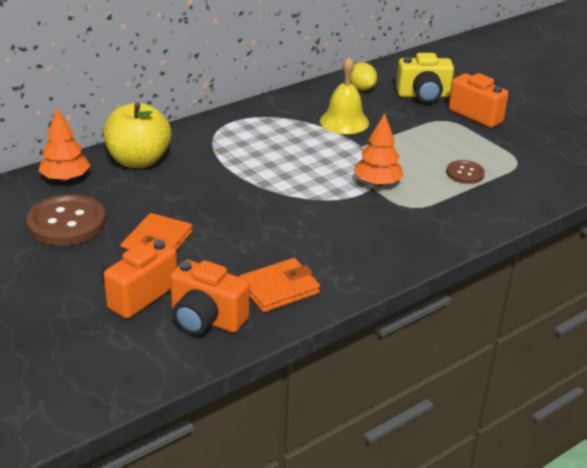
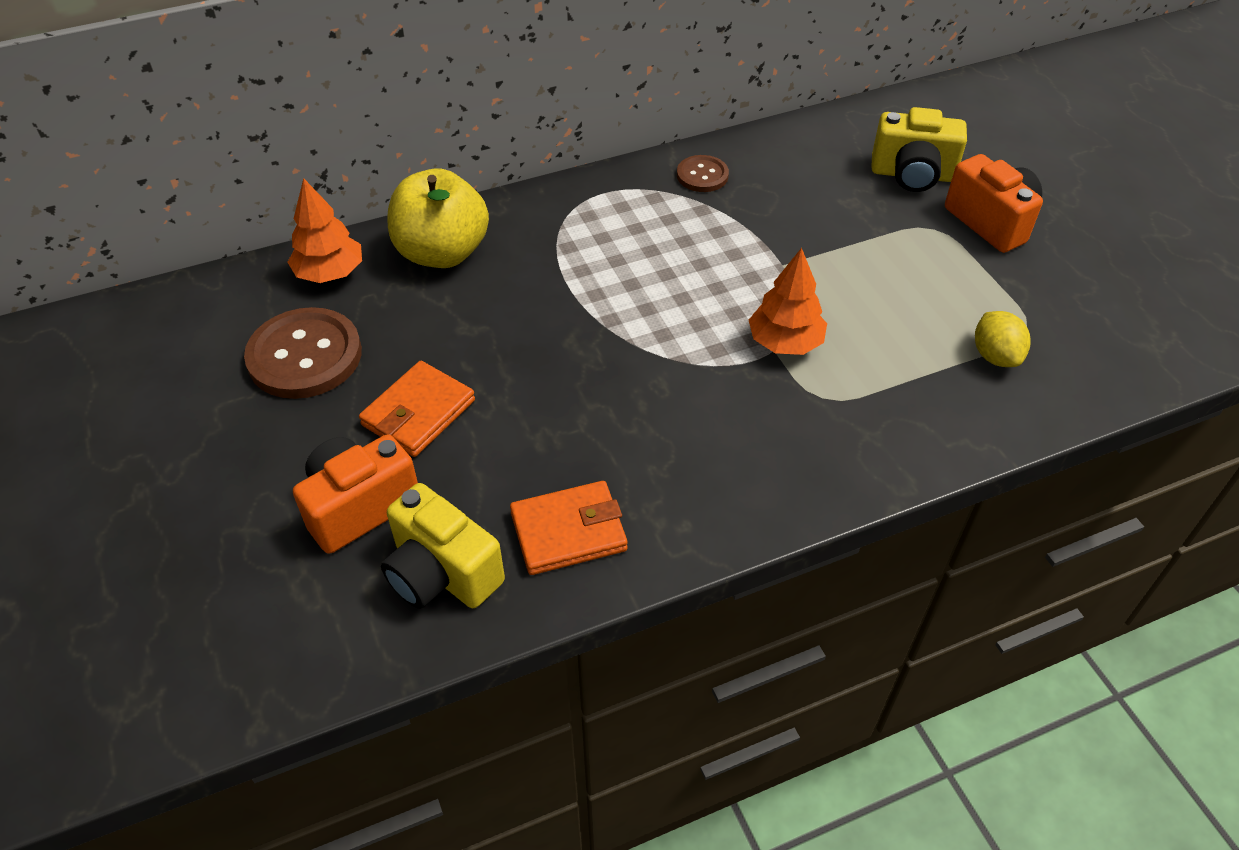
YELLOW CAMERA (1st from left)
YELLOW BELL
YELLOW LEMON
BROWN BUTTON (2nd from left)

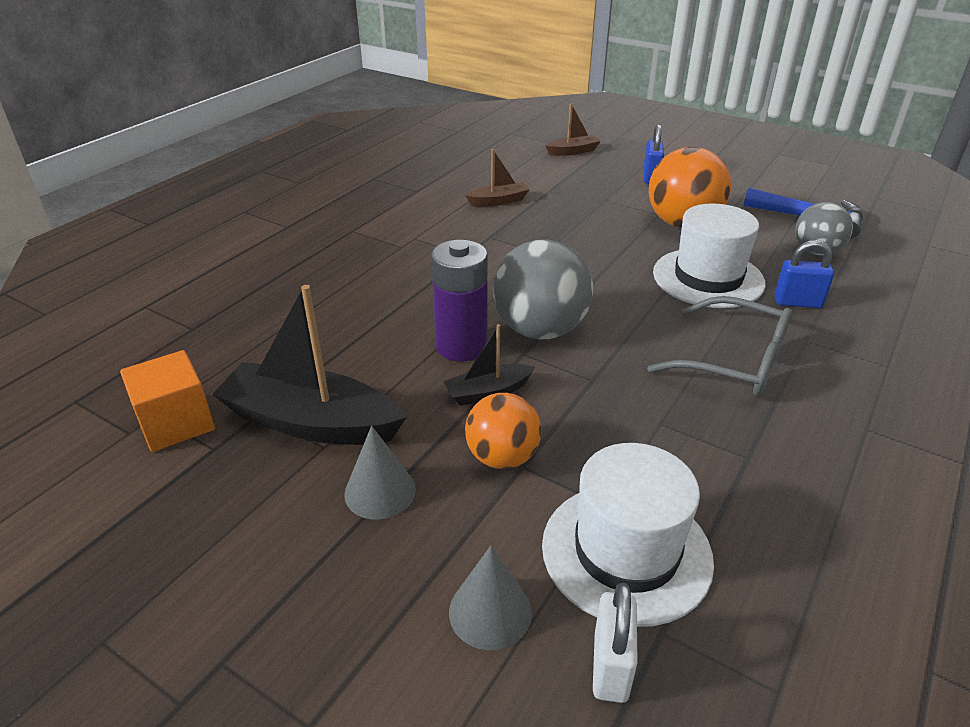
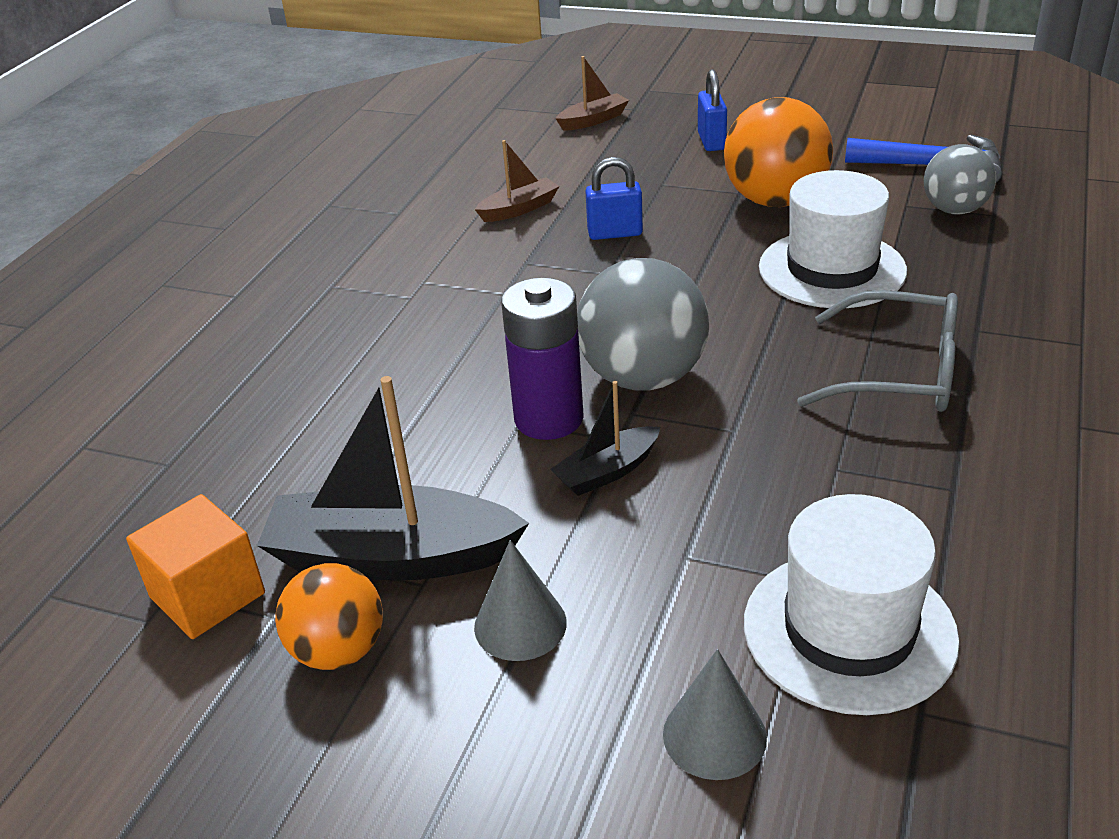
ORANGE BALL (1st from left)
WHITE PADLOCK
BLUE PADLOCK (1st from left)

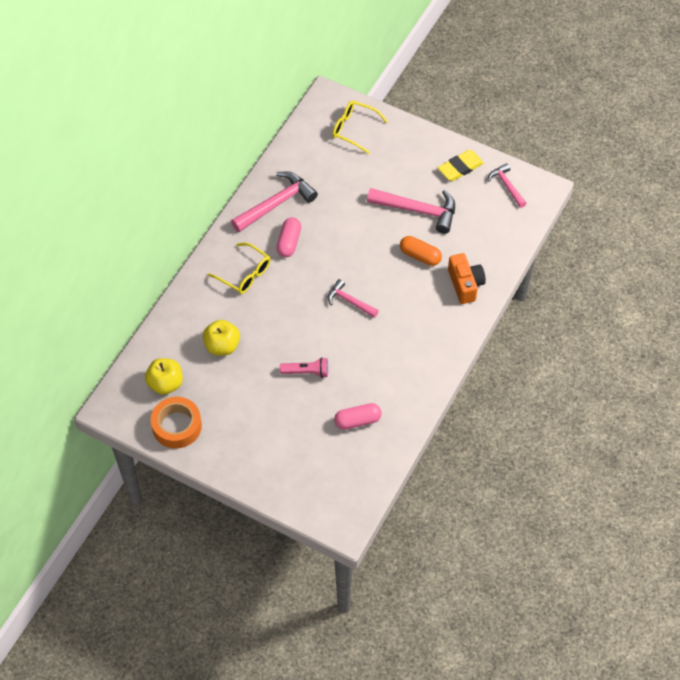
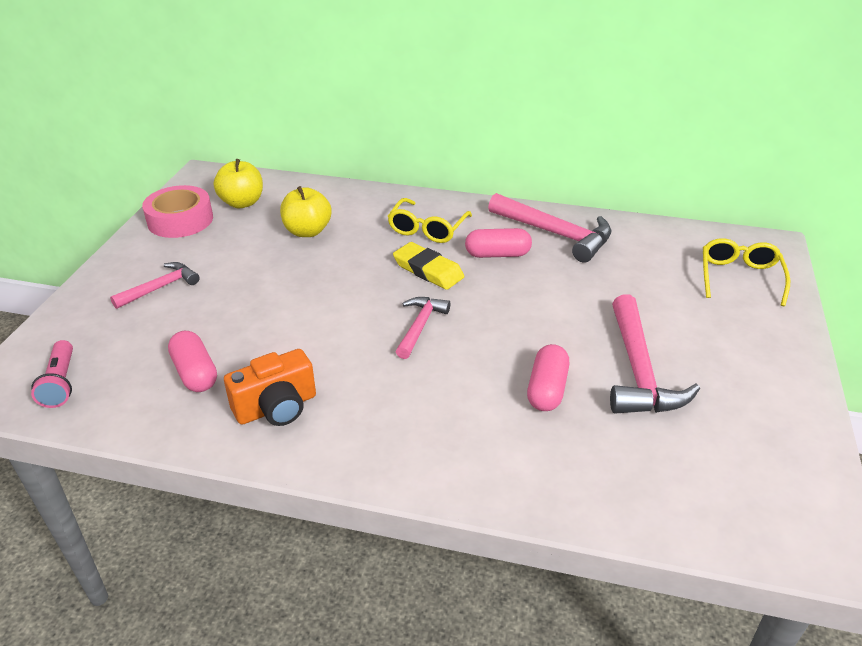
PINK TAPE
PINK FLASHLIGHT
PINK CAPSULE (3rd from left)
YELLOW ERASER
ORANGE CAMERA
PINK HAMMER (1st from left)

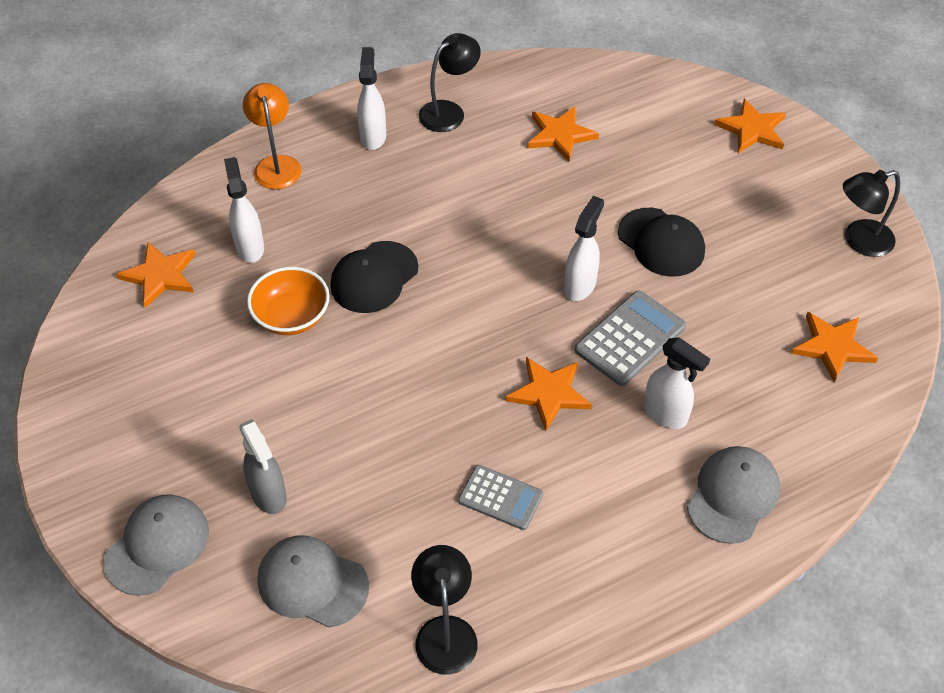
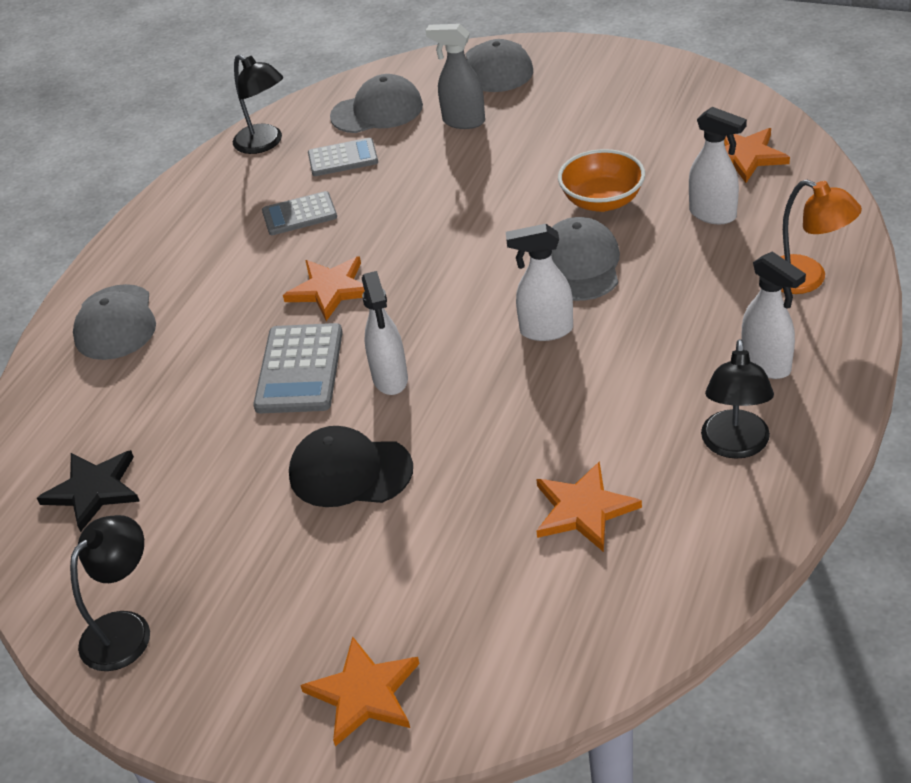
GREY CAP (4th from left)
WHITE SPRAY BOTTLE (2nd from left)
BLACK STAR
GREY CALCULATOR (3rd from left)

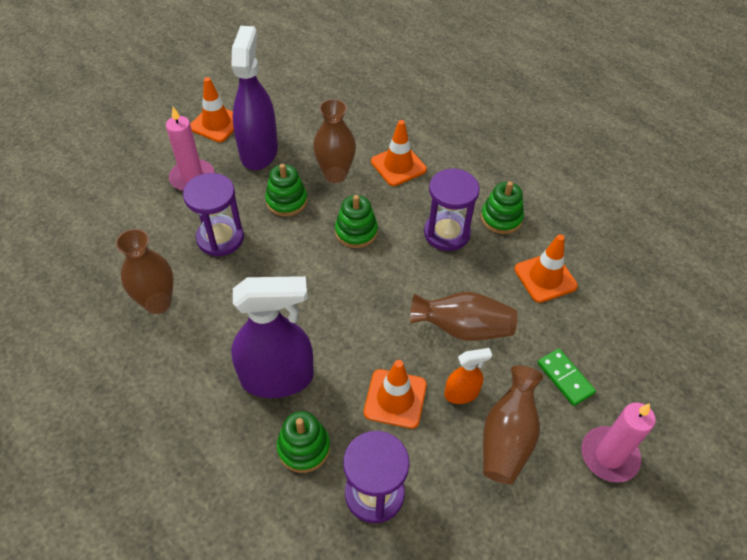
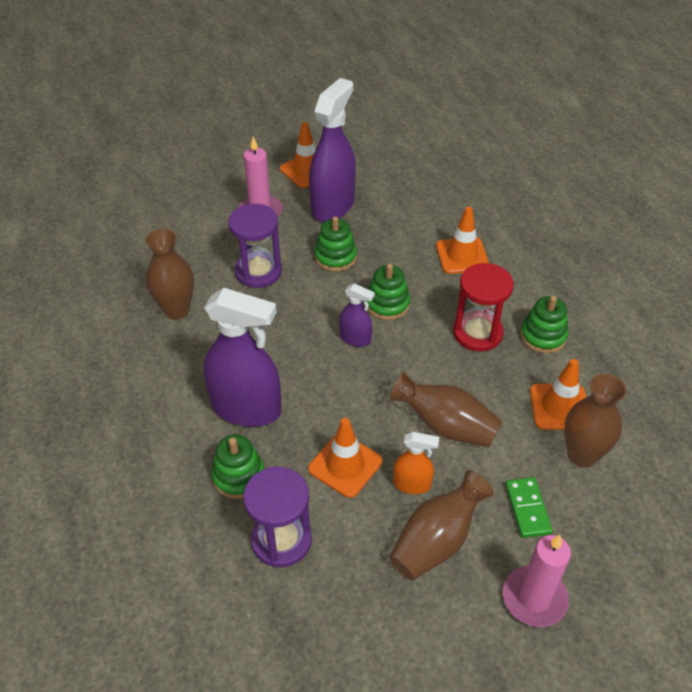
BROWN VASE (4th from left)
RED HOURGLASS
PURPLE SPRAY BOTTLE (3rd from left)

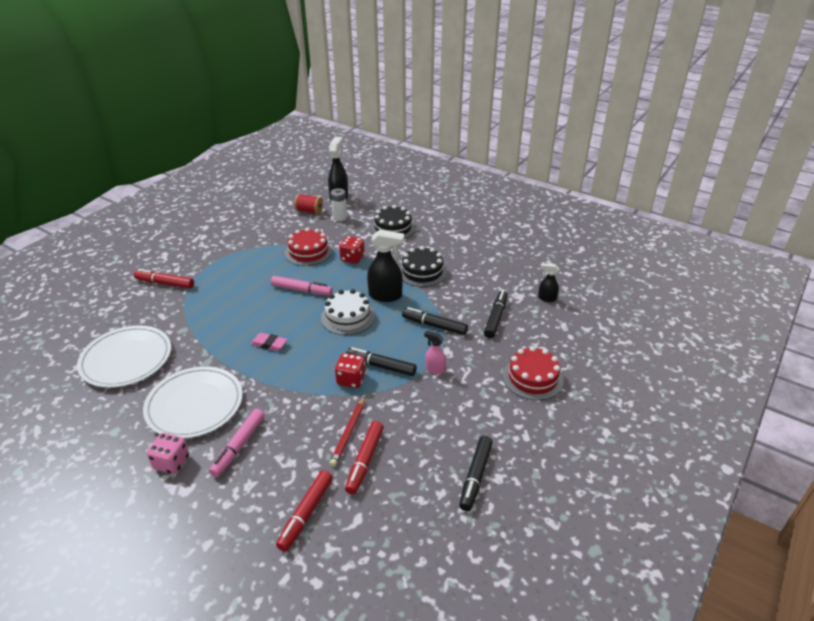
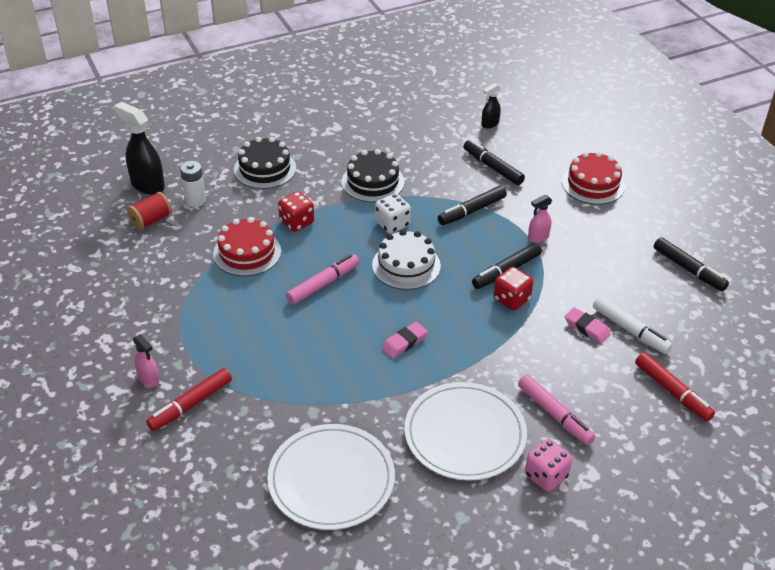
PINK ERASER (2nd from left)
WHITE MARKER
WHITE DICE
PINK SPRAY BOTTLE (1st from left)

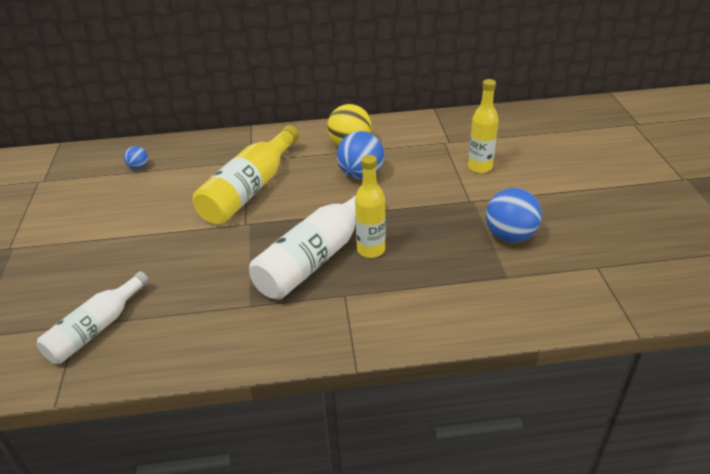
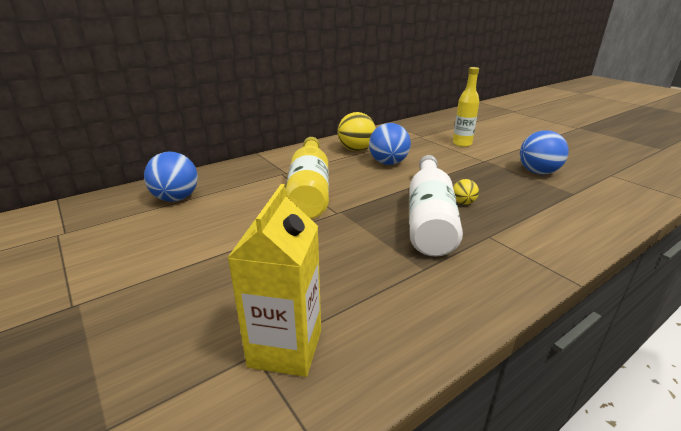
YELLOW CARTON
BLUE BALL (1st from left)
YELLOW BALL (2nd from left)

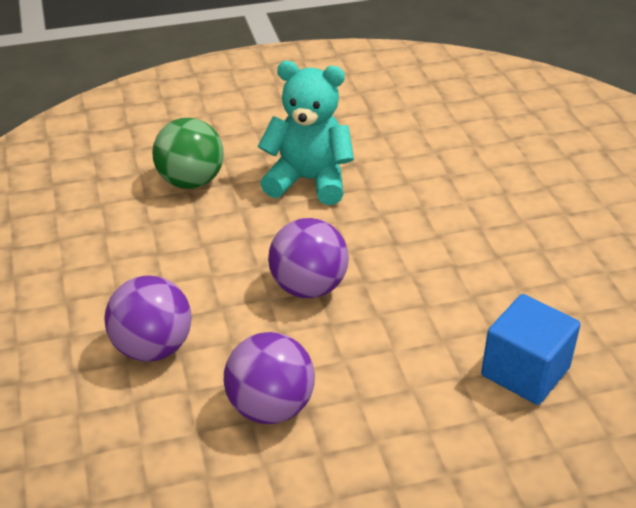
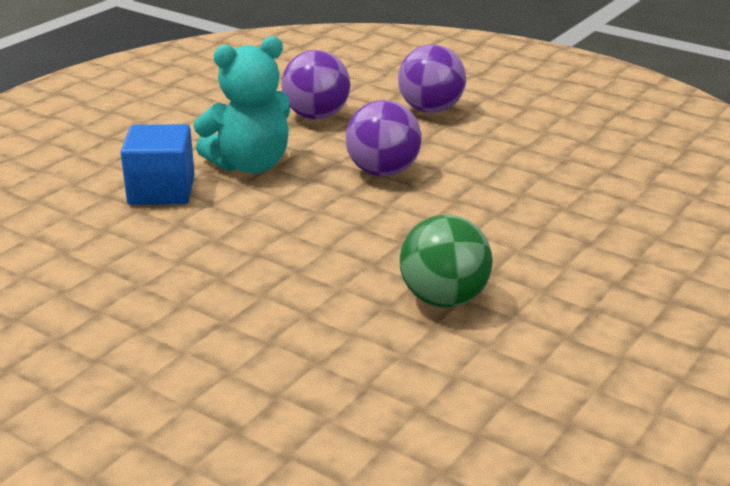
GREEN BALL
TURQUOISE TEDDY BEAR

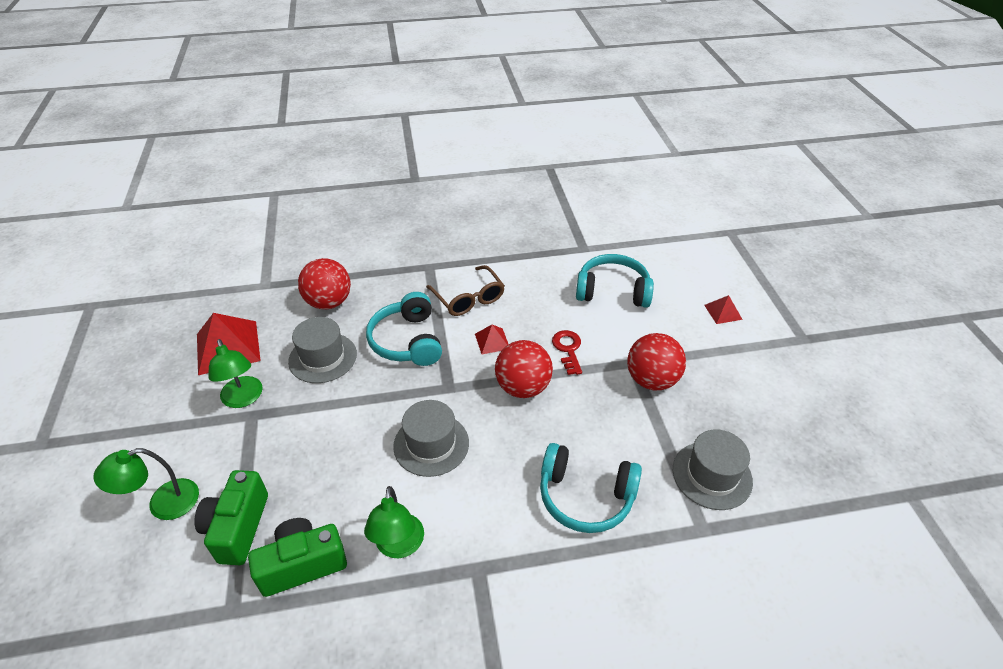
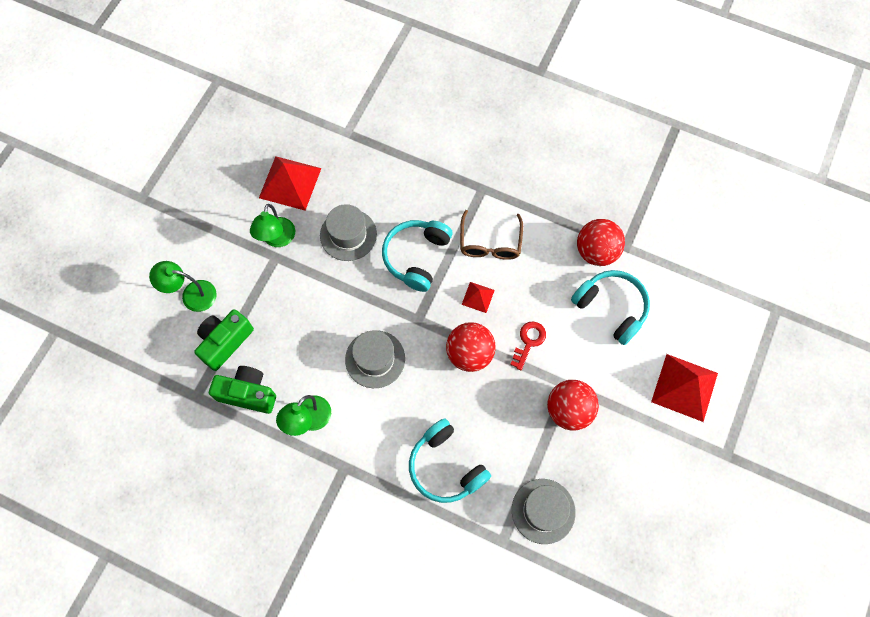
RED BALL (3rd from left)
RED PYRAMID (3rd from left)

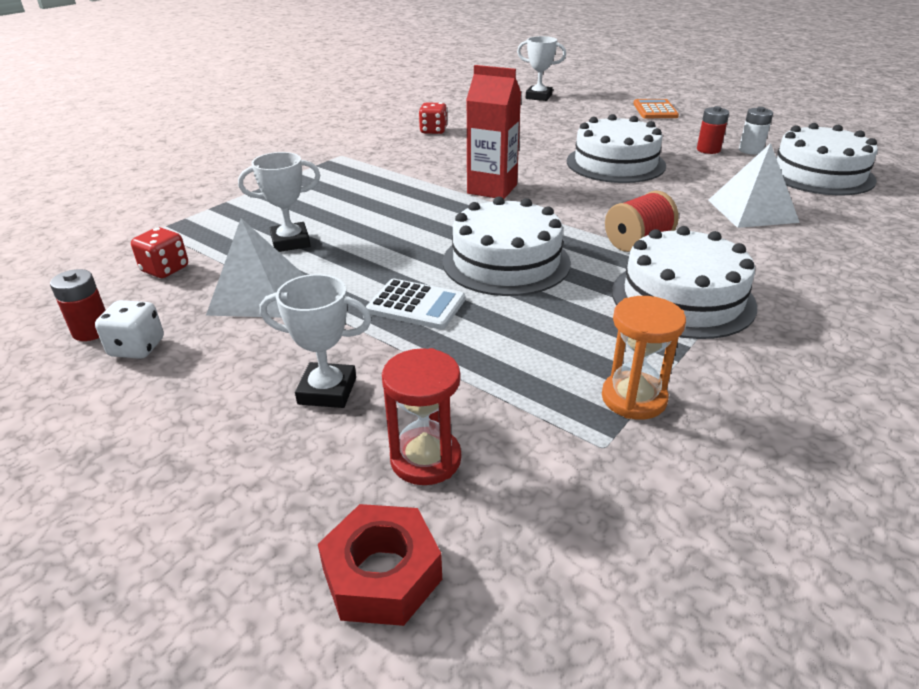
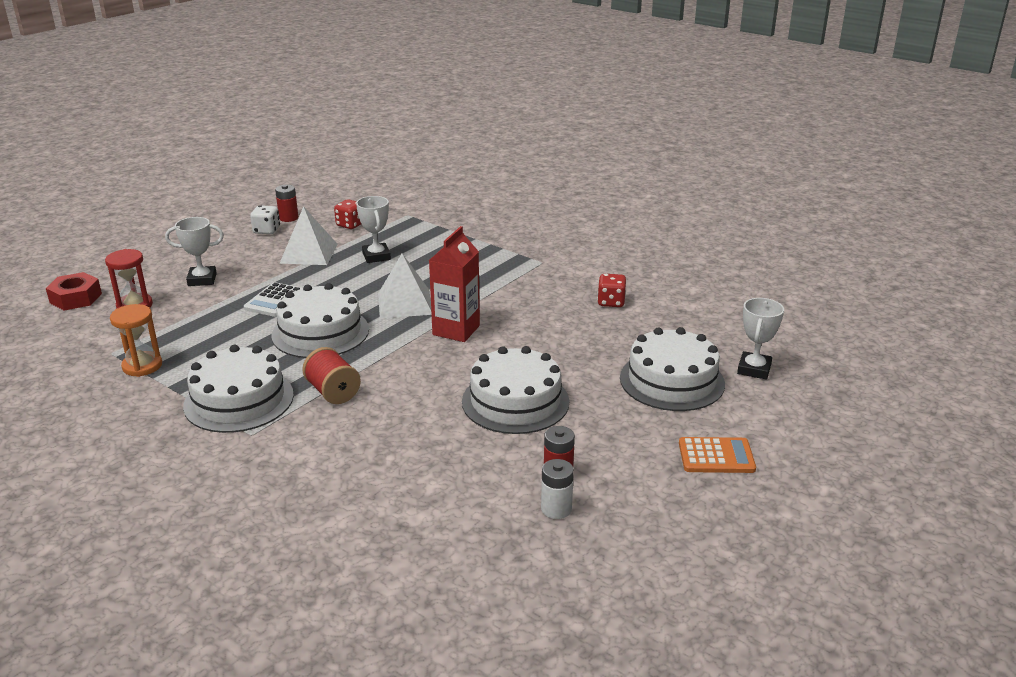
WHITE TROPHY (1st from left)
WHITE PYRAMID (2nd from left)
WHITE CAKE (4th from left)

